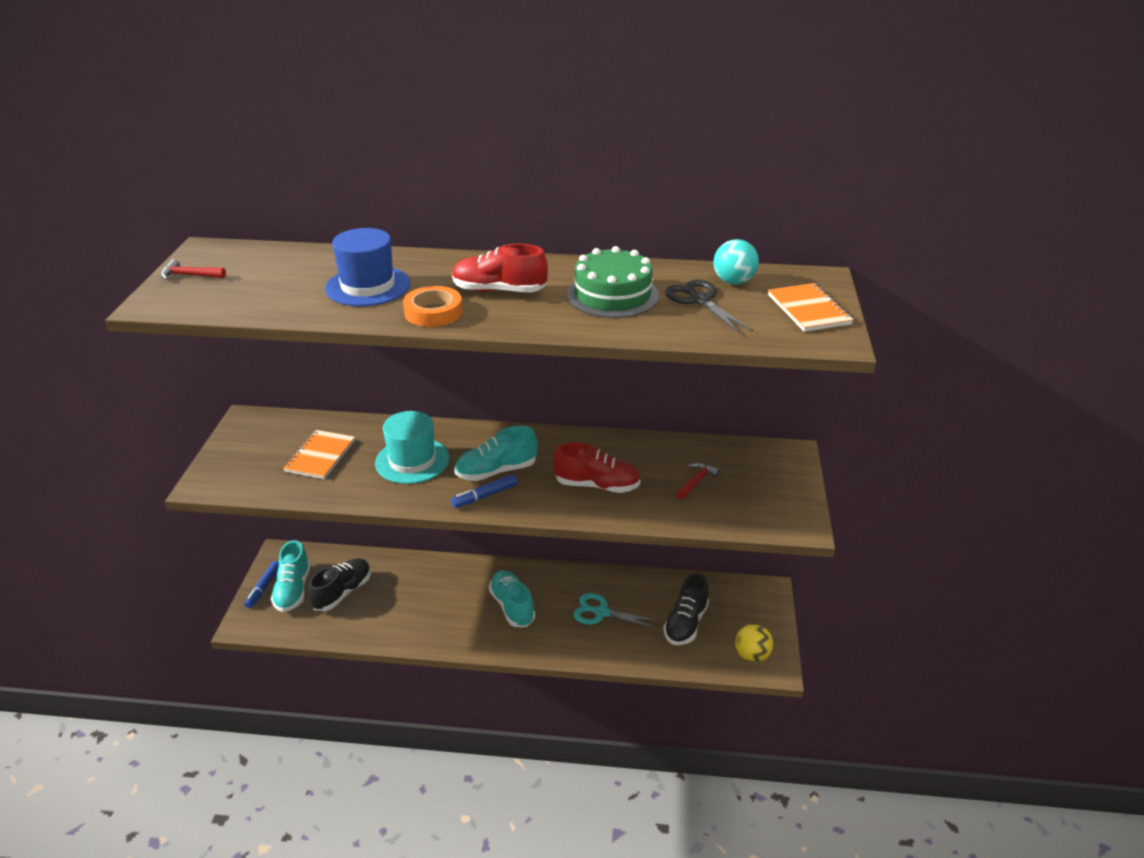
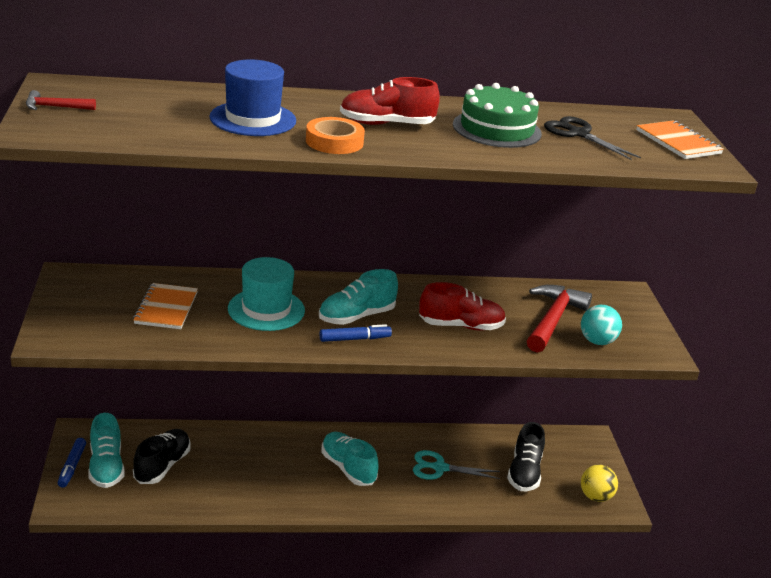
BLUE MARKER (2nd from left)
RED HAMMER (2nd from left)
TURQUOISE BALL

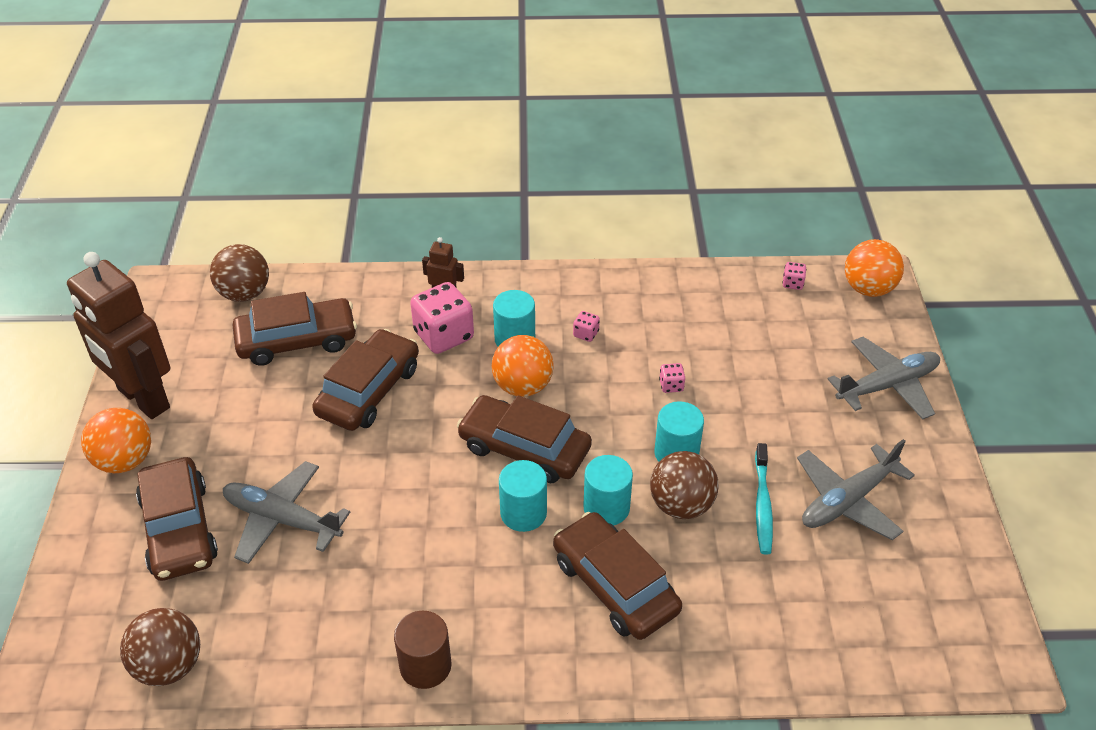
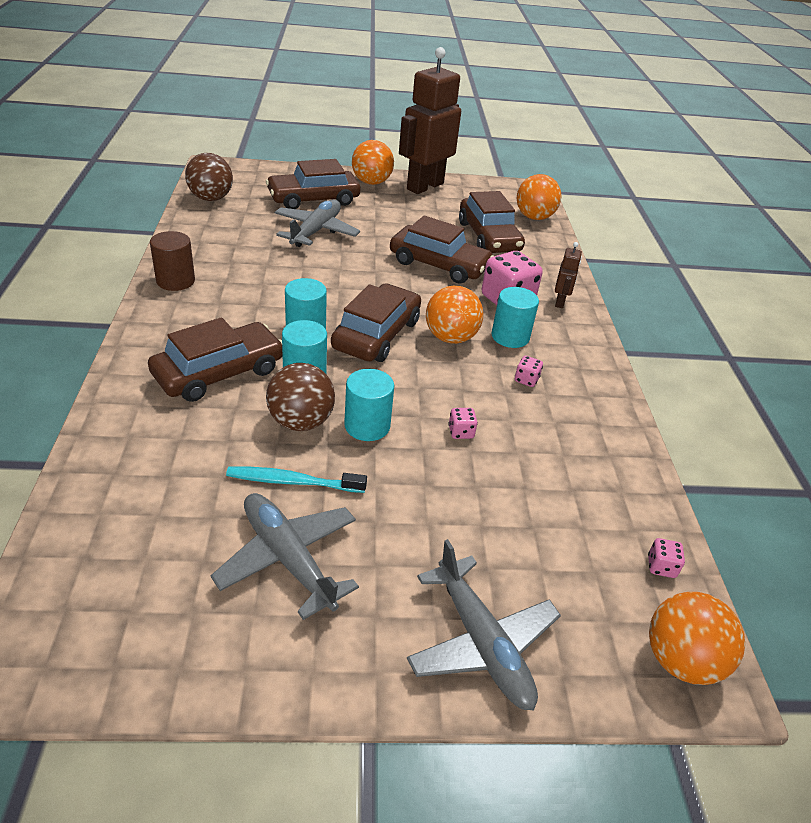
ORANGE BALL (3rd from left)

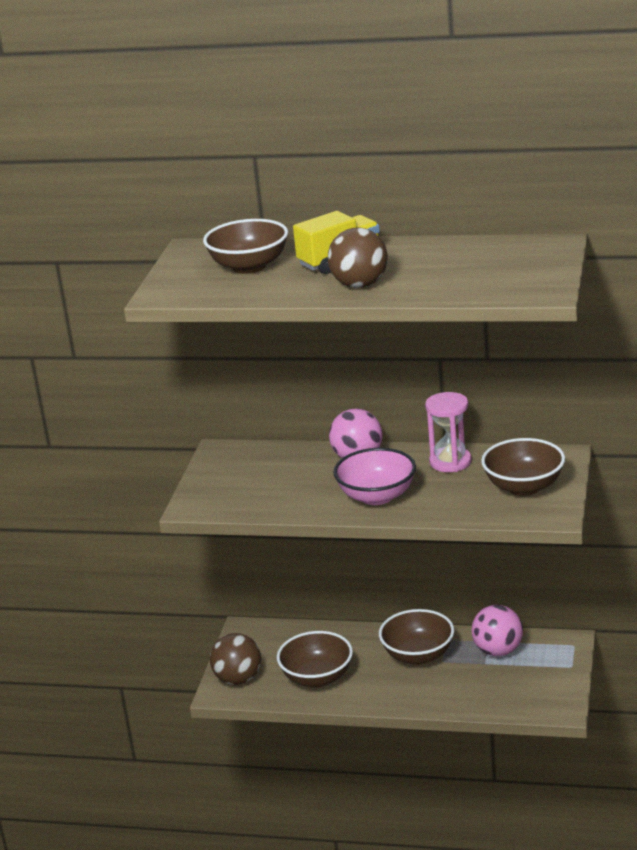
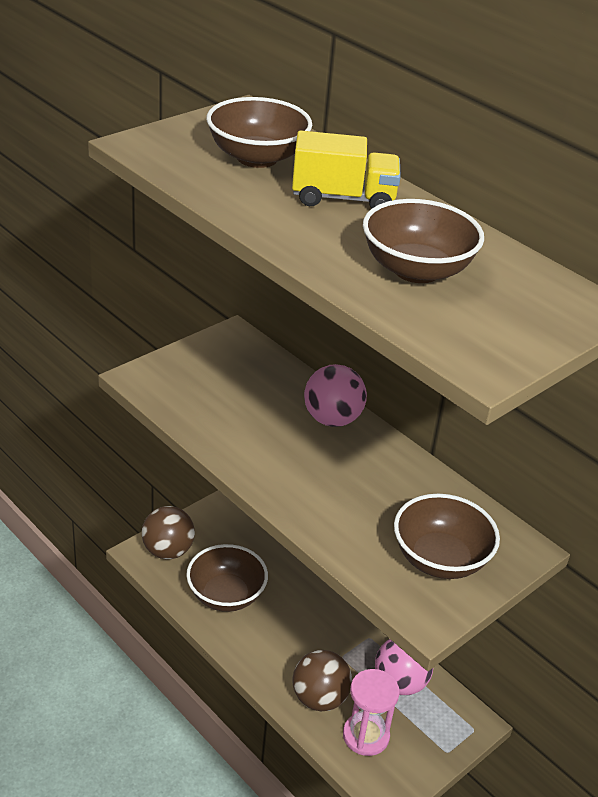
BROWN BALL (2nd from left)
PINK BOWL
BROWN BOWL (3rd from left)
PINK HOURGLASS

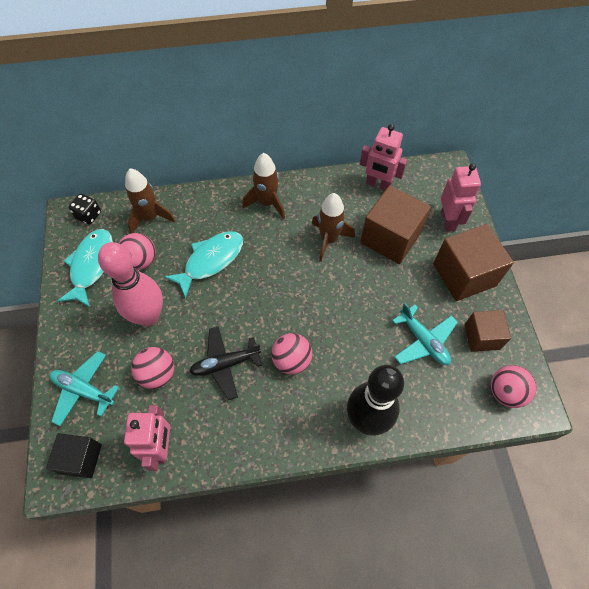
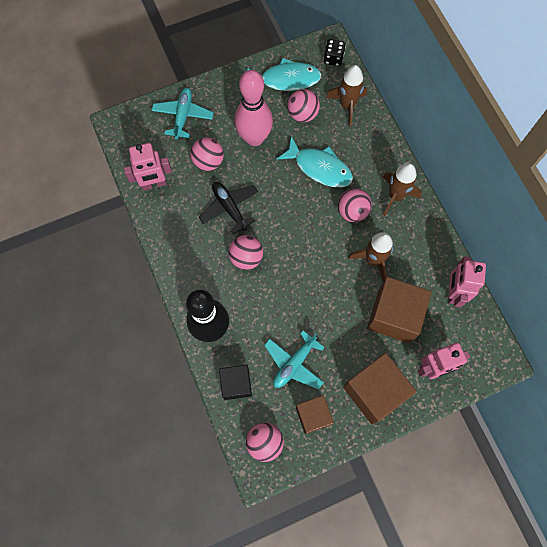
BLACK CUBE
PINK BALL (5th from left)

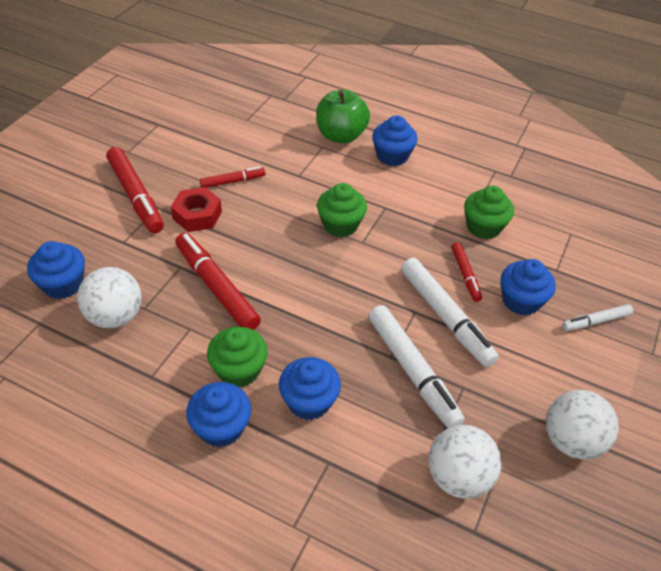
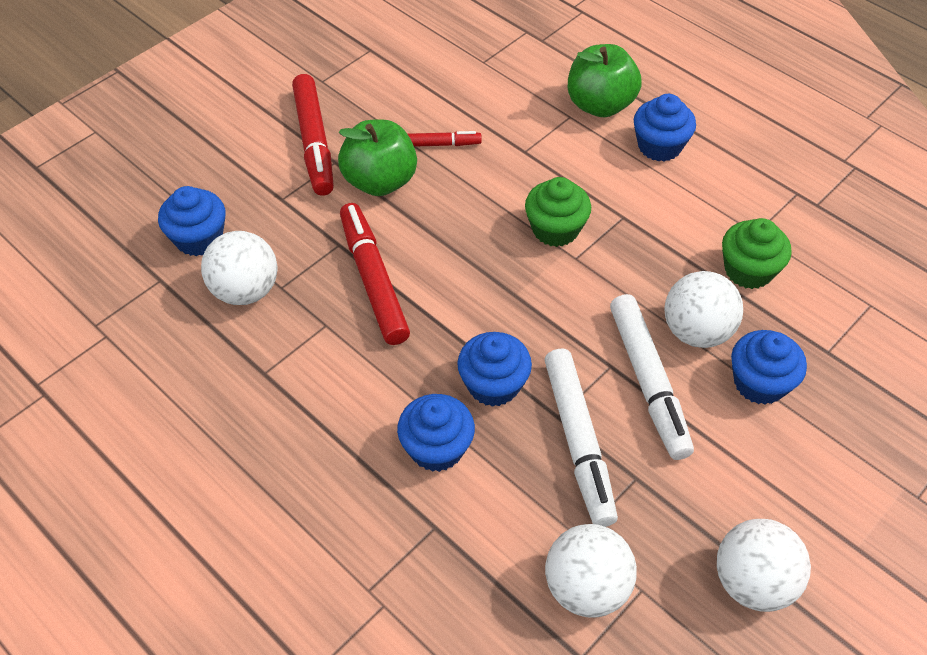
GREEN APPLE (1st from left)
BLUE CUPCAKE (3rd from left)
GREEN CUPCAKE (1st from left in the first image)
WHITE BALL (3rd from left)
WHITE MARKER (3rd from left in the first image)

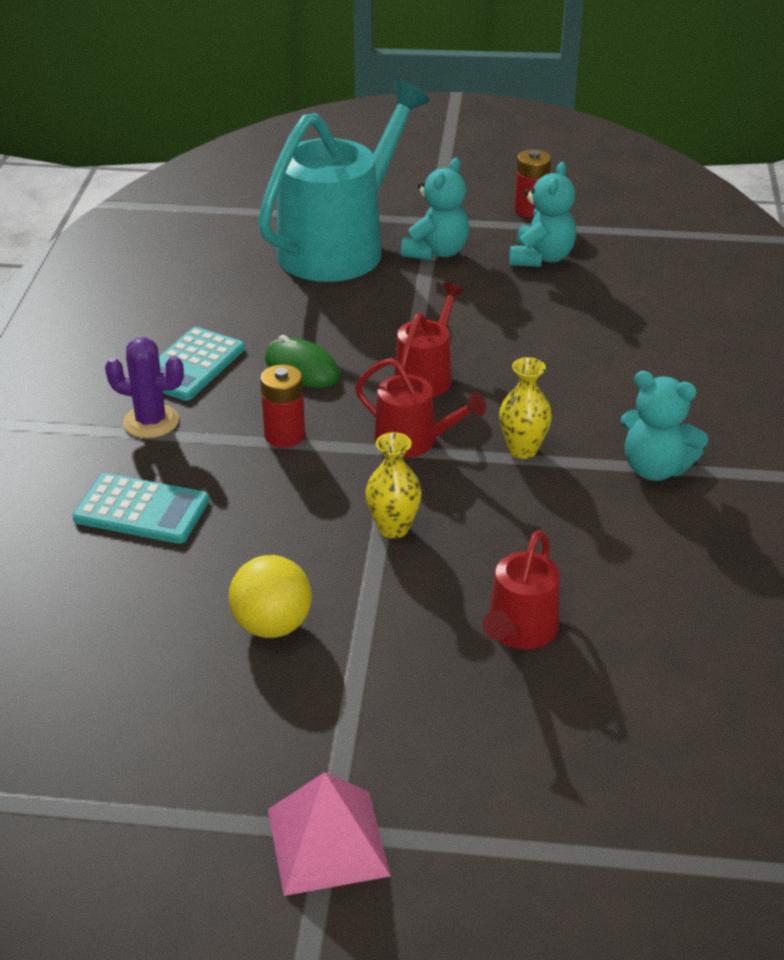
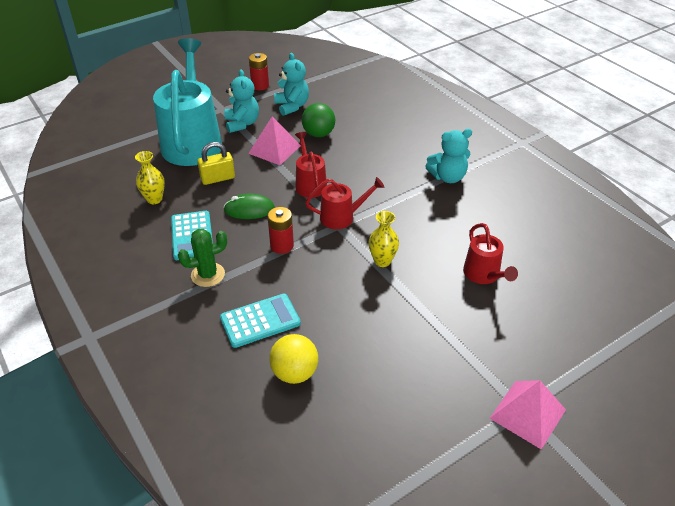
GREEN CACTUS
YELLOW BALL
YELLOW VASE (1st from left)
YELLOW PADLOCK
PINK PYRAMID (1st from left)
GREEN BALL

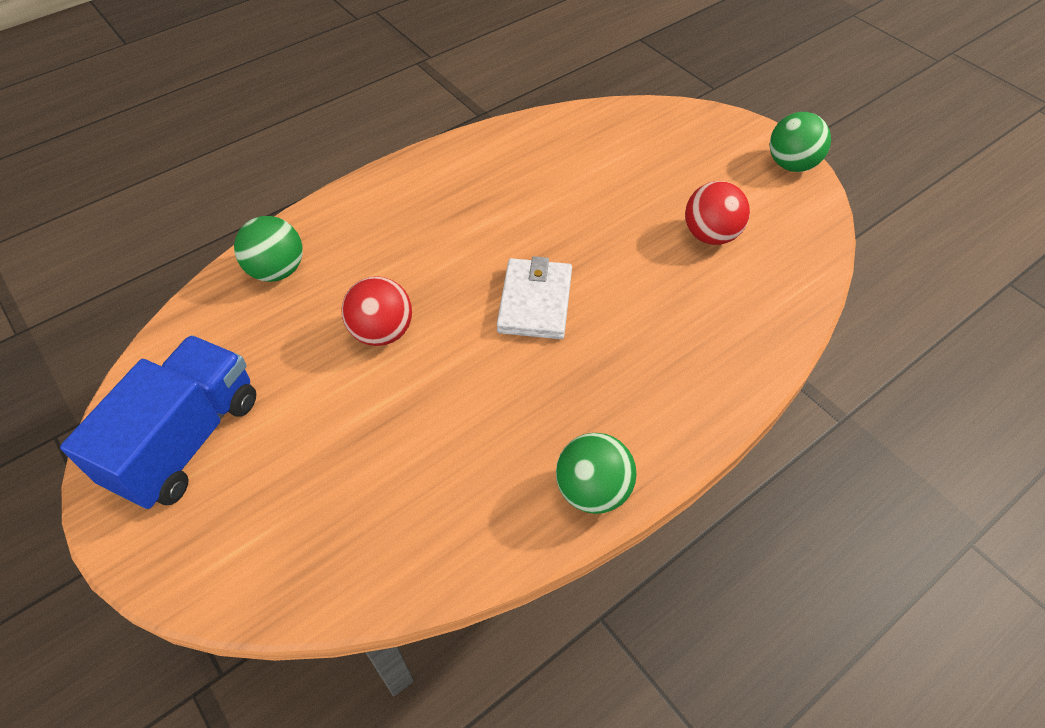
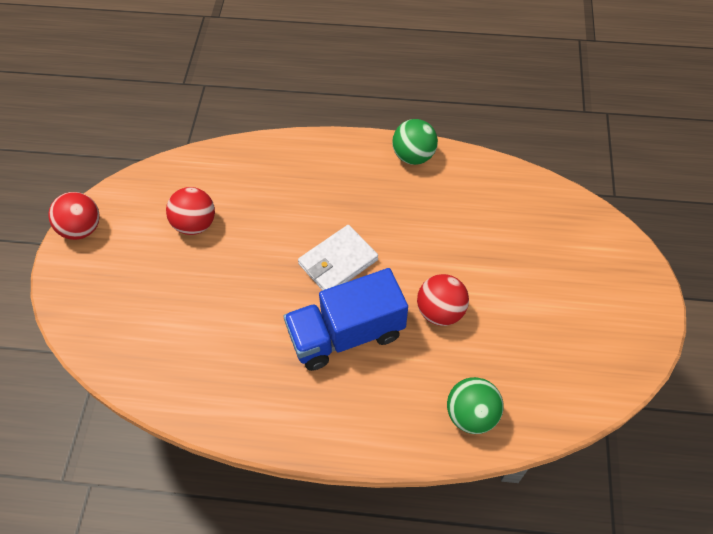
BLUE TRUCK
RED BALL (1st from left)

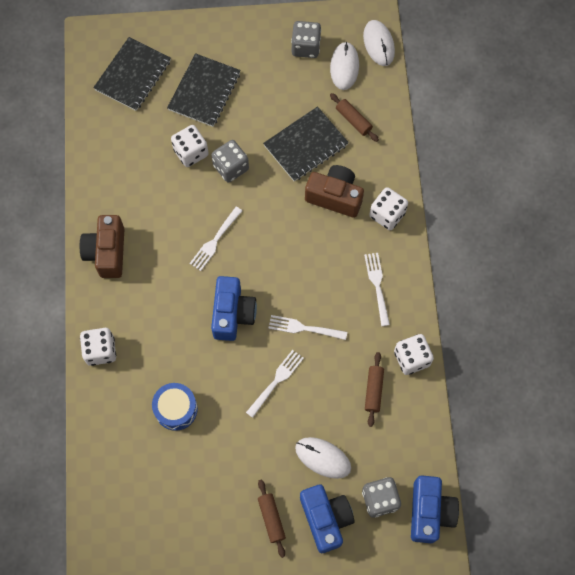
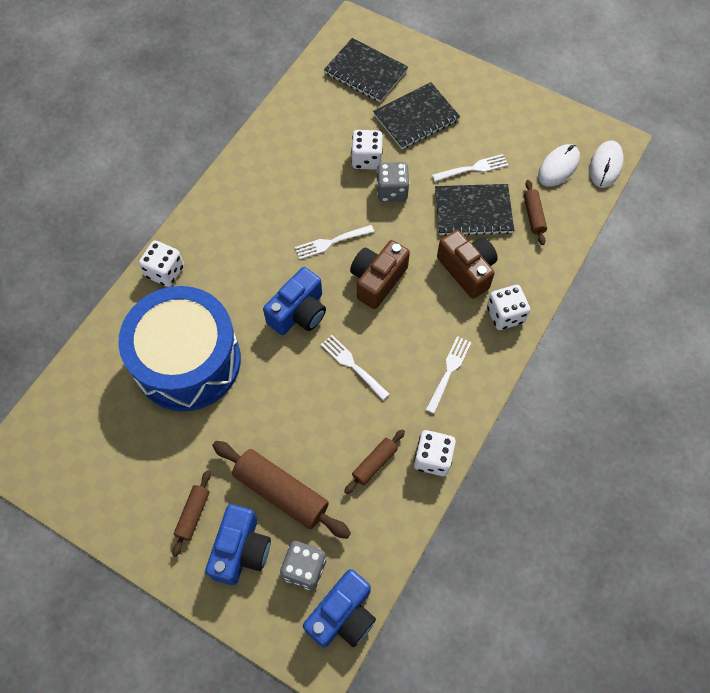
BROWN CAMERA (1st from left)
BLACK NOTEBOOK (1st from left)
BLUE DRUM
WHITE FORK (4th from left)
GREY DICE (2nd from left in the first image)
BROWN ROLLING PIN (2nd from left)

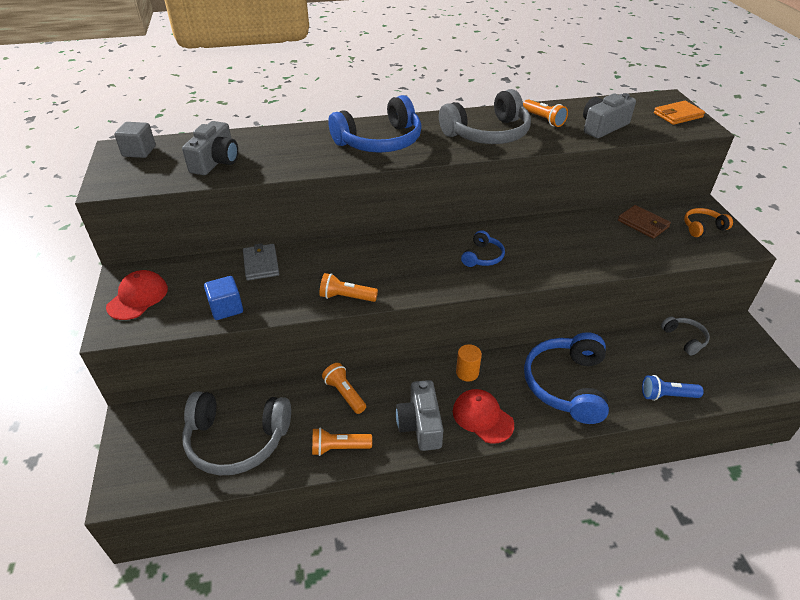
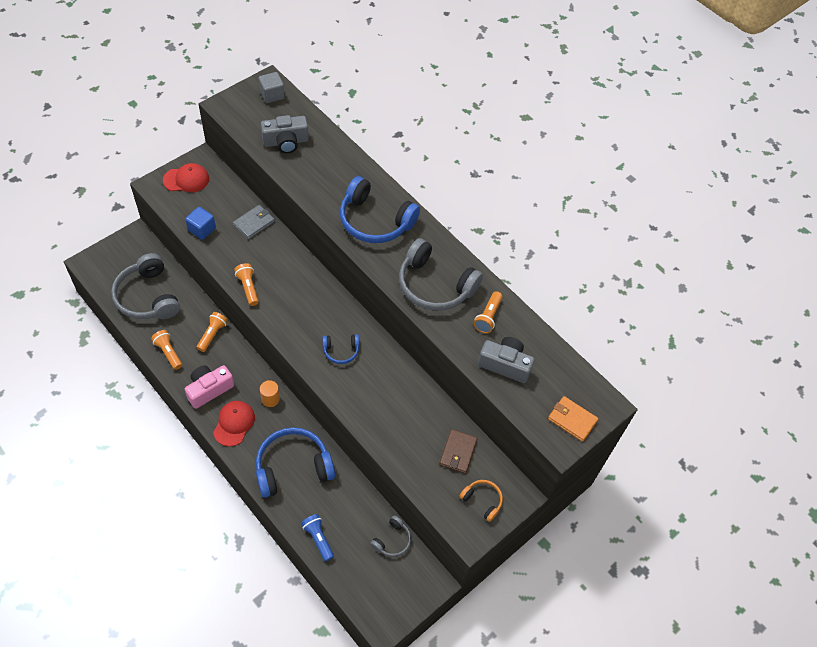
PINK CAMERA

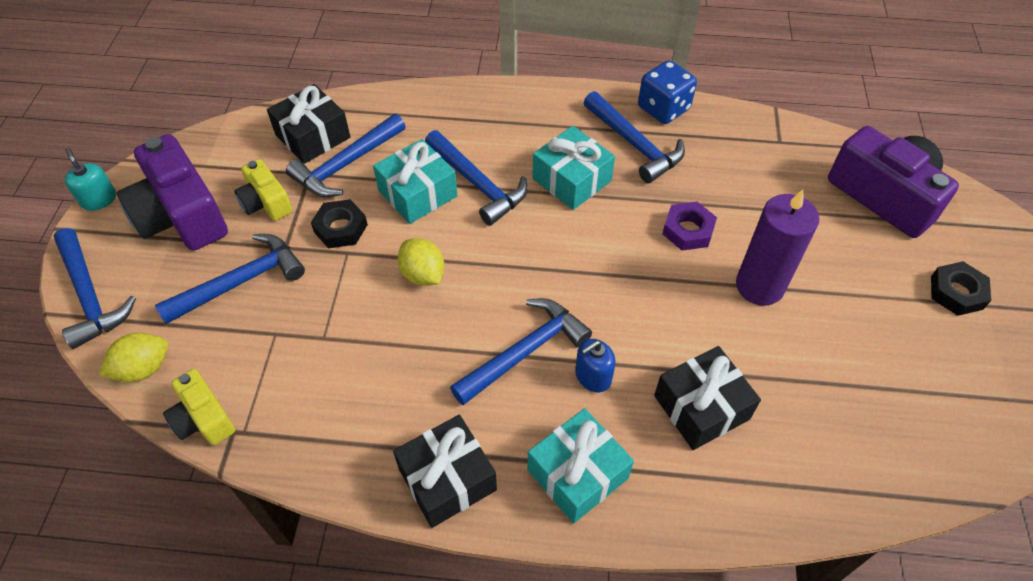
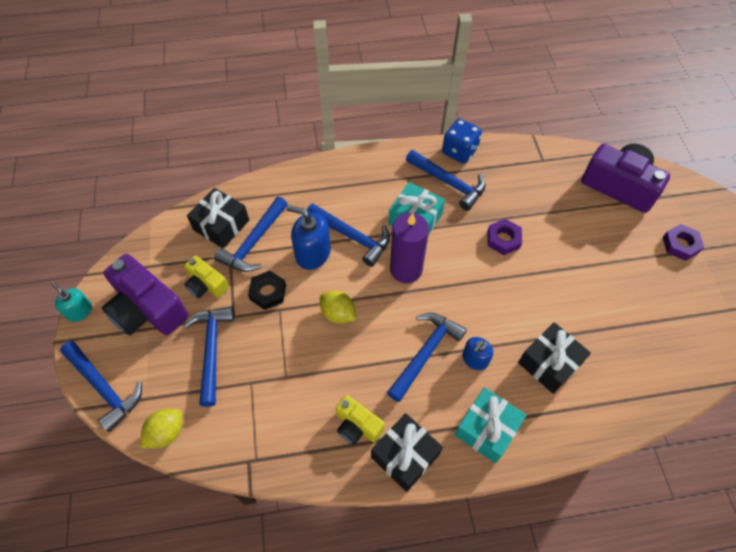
BLUE HAMMER (2nd from left)
YELLOW CAMERA (2nd from left)
BLUE SOAP DISPENSER (1st from left)
PURPLE CANDLE
PURPLE NUT (2nd from left)

